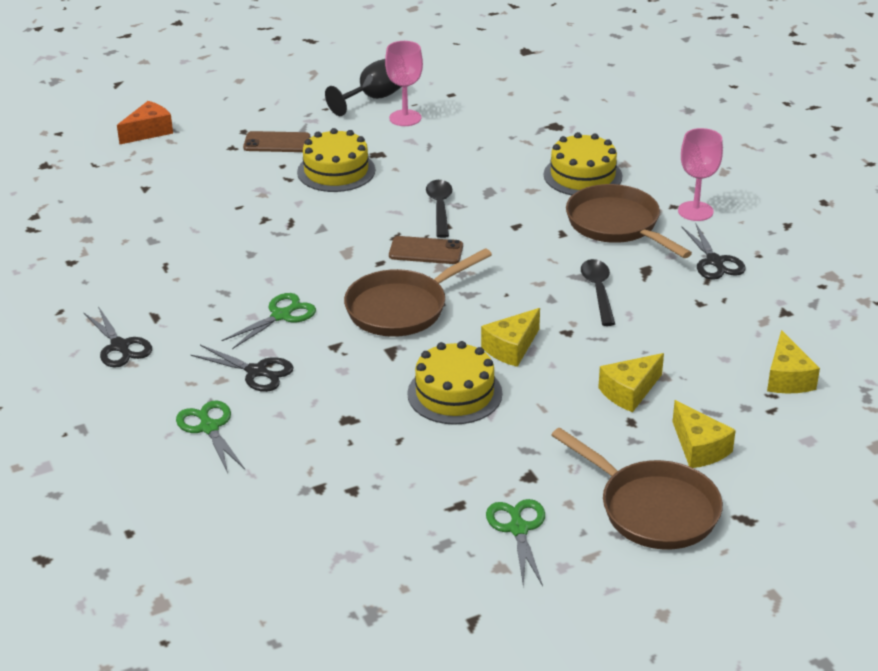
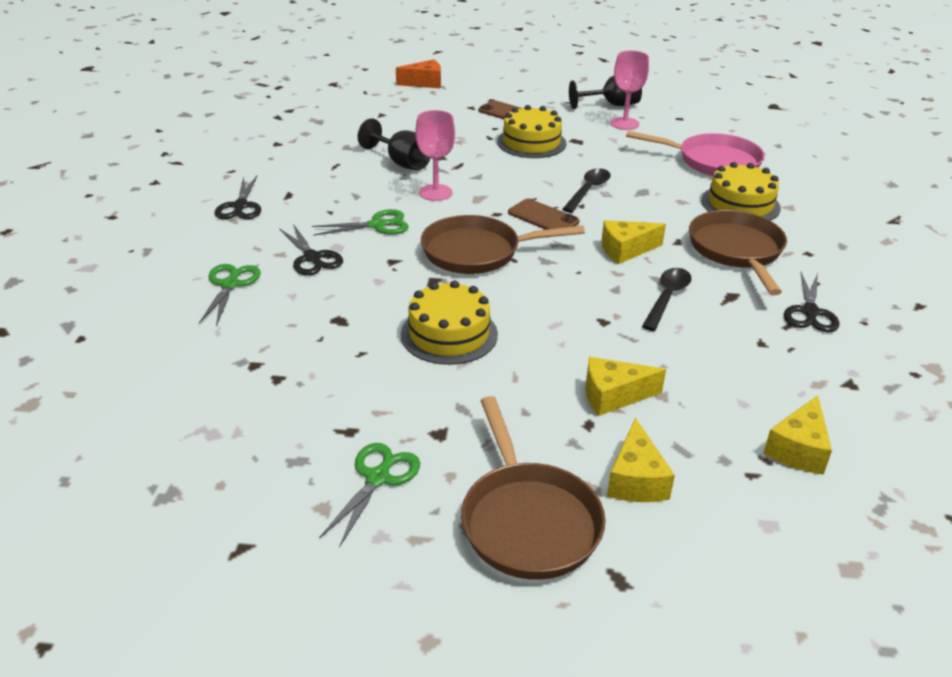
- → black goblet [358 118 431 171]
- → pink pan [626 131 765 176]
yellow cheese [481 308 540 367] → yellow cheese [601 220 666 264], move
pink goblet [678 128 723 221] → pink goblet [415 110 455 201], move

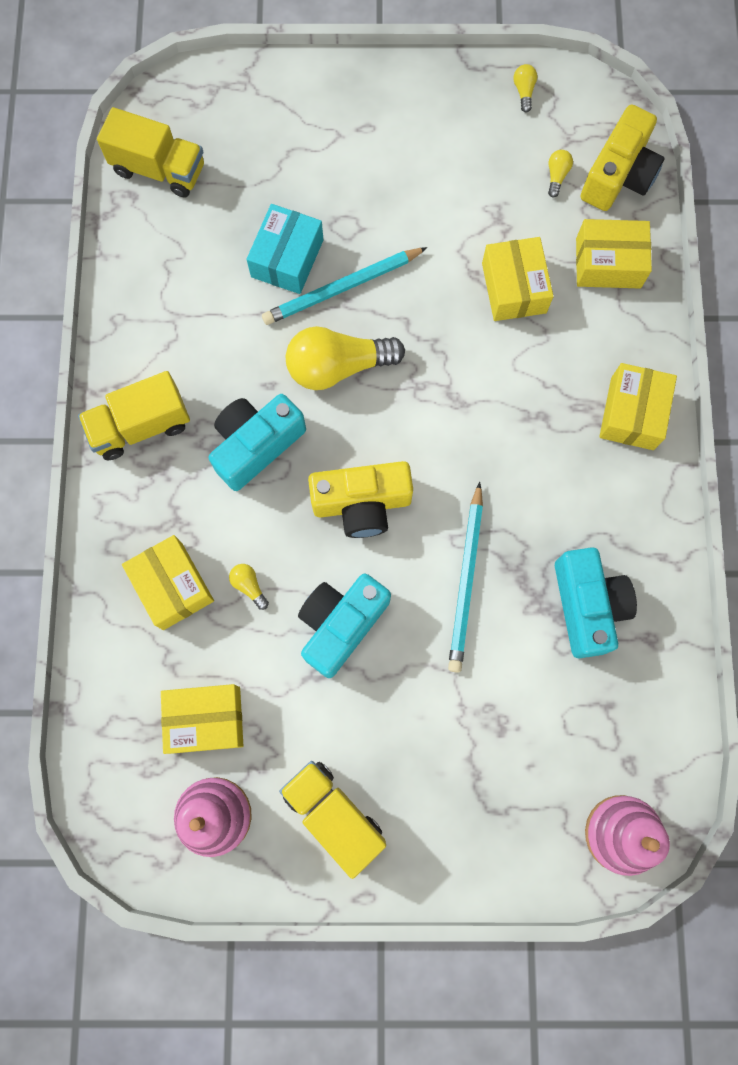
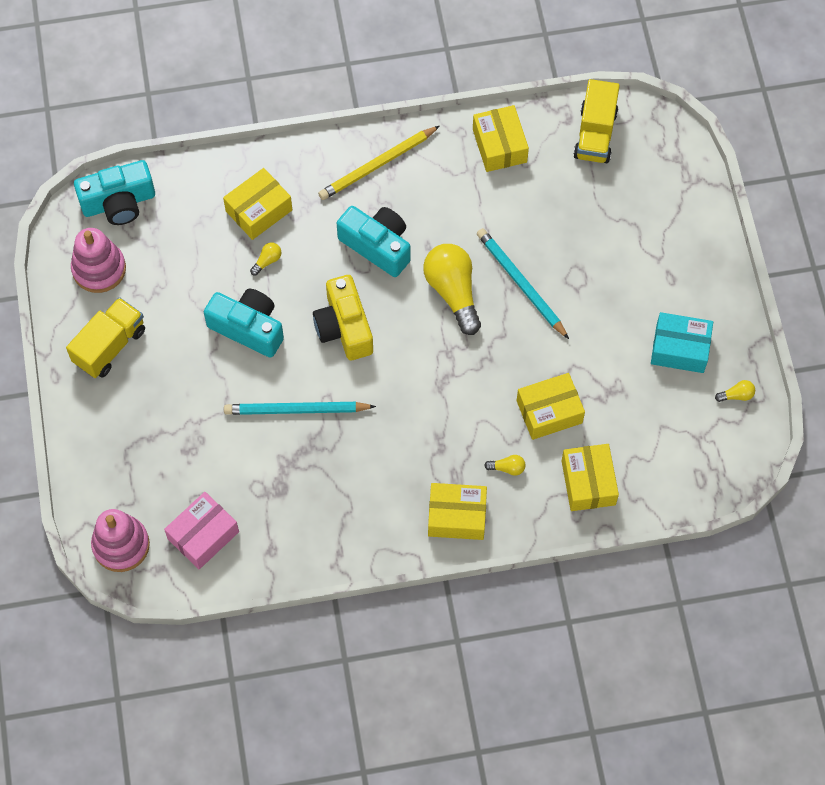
yellow camera [581 105 665 211] → -
- → pink box [164 492 239 569]
yellow box [161 684 244 754] → yellow box [473 105 529 172], move
turquoise box [246 204 323 294] → turquoise box [651 312 713 373], move
yellow light bulb [548 150 573 198] → yellow light bulb [484 455 525 476], move
turquoise camera [555 547 637 658] → turquoise camera [74 160 155 225], move
yellow truck [78 371 190 460] → yellow pencil [318 126 440 200]

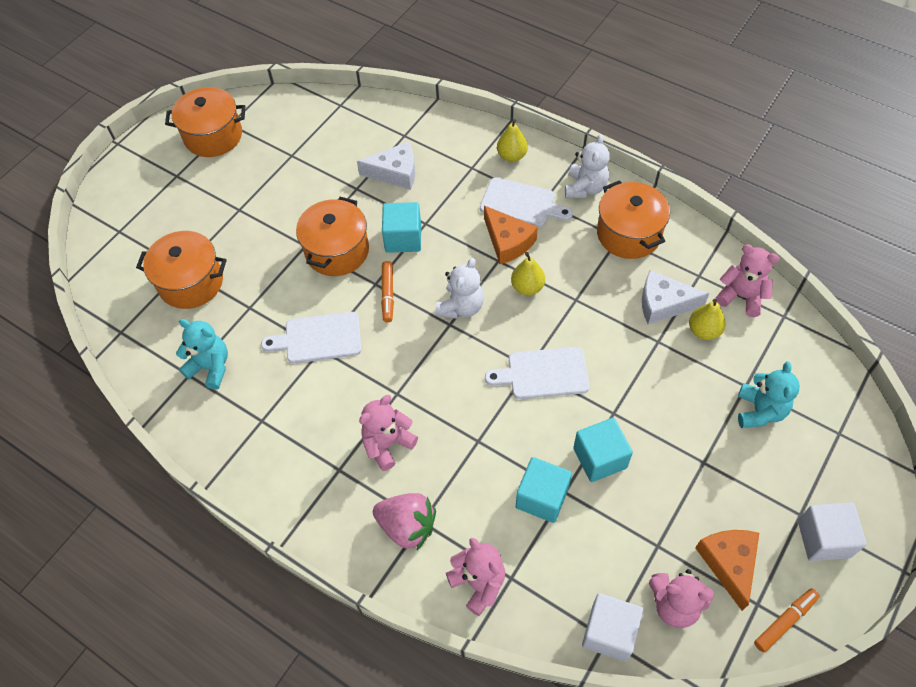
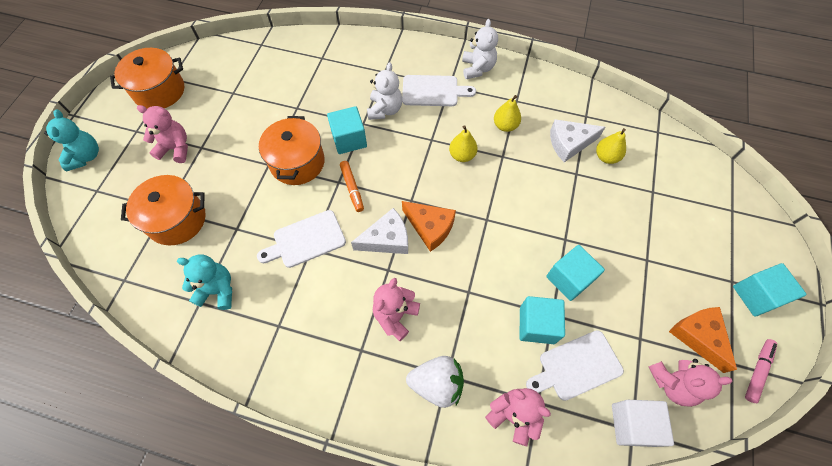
orange pot [597 180 670 259] → -
white cheese [357 141 415 190] → white cheese [351 208 408 254], move
white teddy bear [435 258 484 319] → white teddy bear [367 62 402 120], move
orange cheese [484 206 538 264] → orange cheese [402 201 456 252], move
white cutting board [485 347 589 399] → white cutting board [526 330 624 401], move
yellow pear [497 119 528 162] → yellow pear [494 95 521 132], move
pink teddy bear [716 244 780 317] → pink teddy bear [137 105 188 163], move
turquoise teddy bear [738 361 800 428] → turquoise teddy bear [44 110 99 171], move
pink strawberry [373 493 436 551] → white strawberry [406 356 464 408]
orange marker [754 588 820 653] → pink marker [745 339 777 403]
white cube [798 502 867 561] → turquoise cube [733 263 807 317]

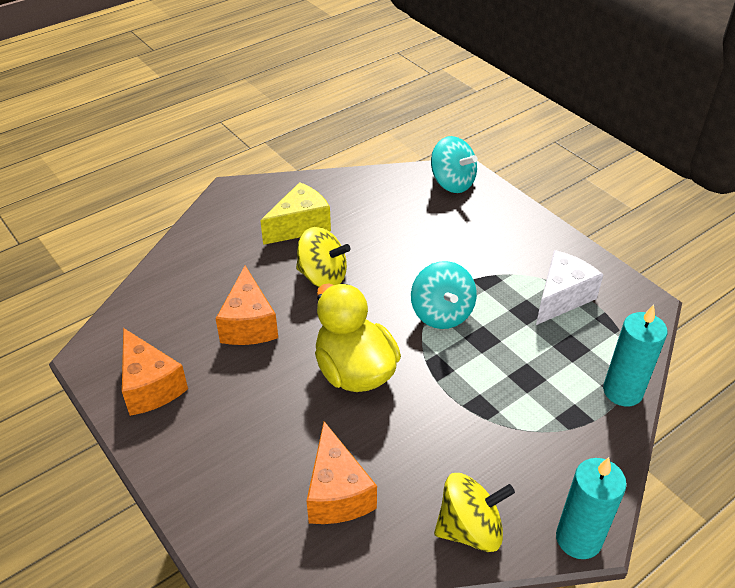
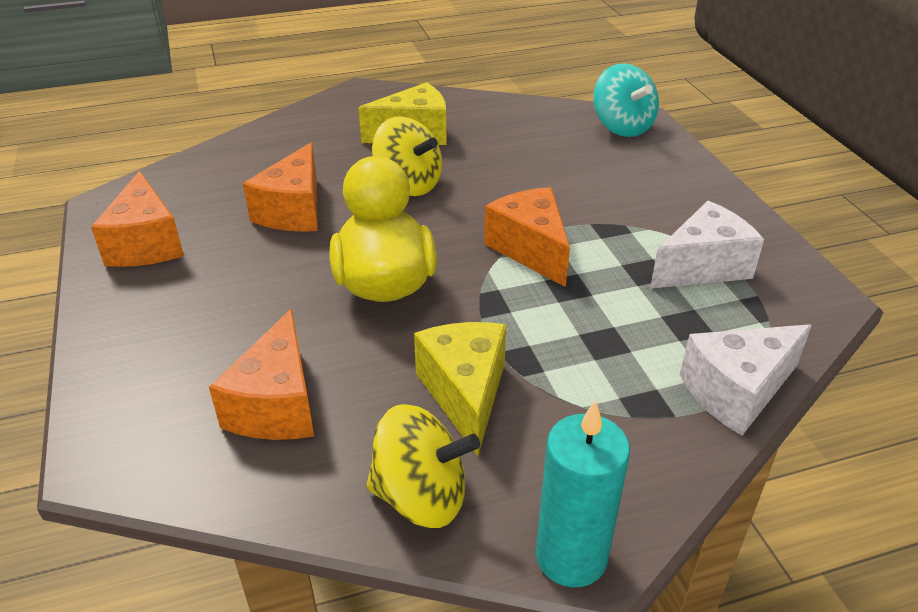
- → yellow cheese [414 322 506 457]
turquoise spinning top [411 261 477 329] → orange cheese [484 187 570 287]
turquoise candle [603 305 667 407] → white cheese [680 324 812 435]

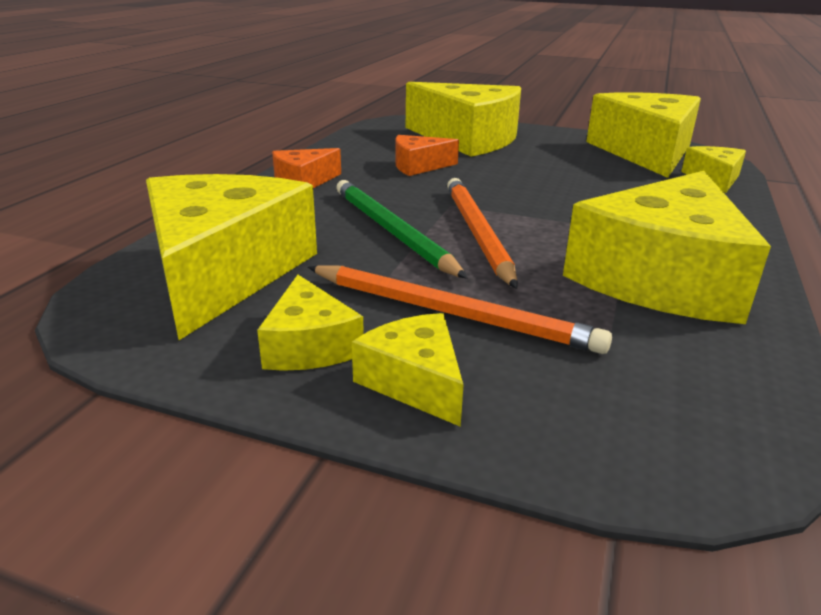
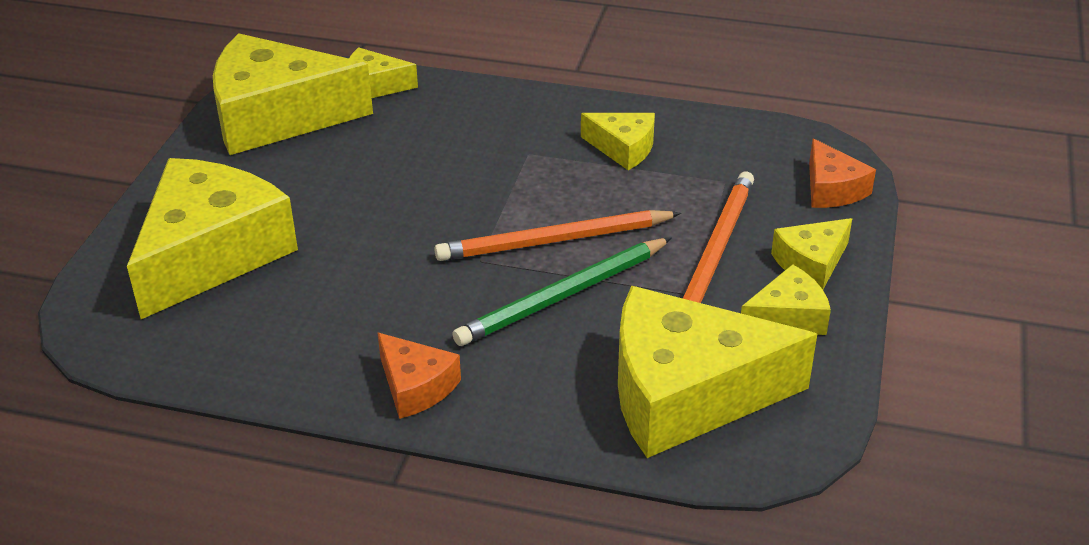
orange cheese [396 135 459 176] → orange cheese [809 138 876 208], move
yellow cheese [563 171 771 324] → yellow cheese [581 113 655 170], x0.48

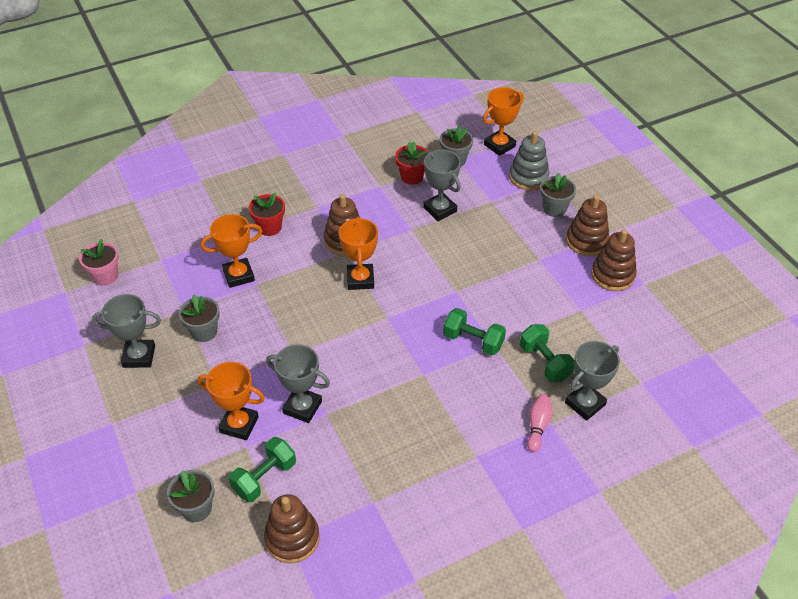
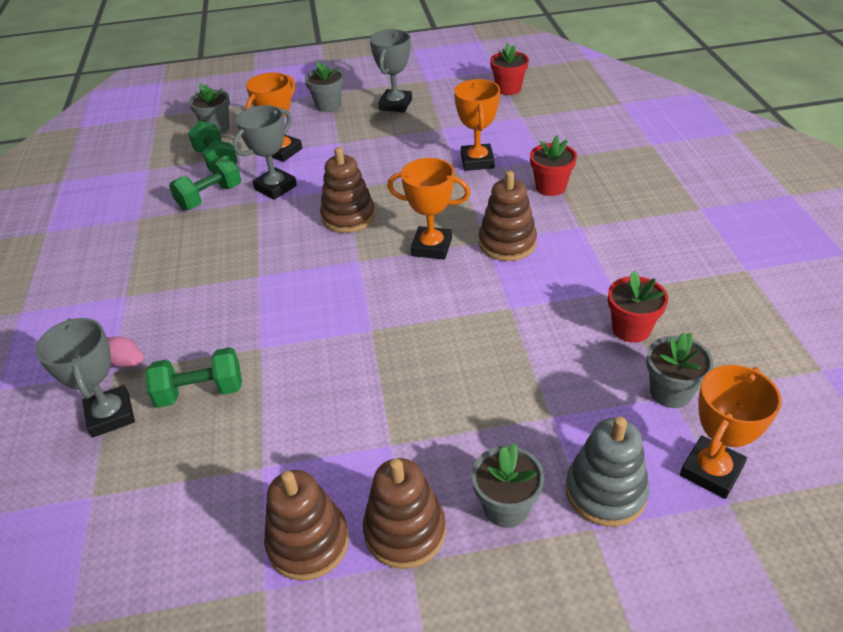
grey trophy [423 150 461 221] → -
grey flower pot [179 295 220 342] → grey flower pot [305 61 344 112], move
brown stacking toy [264 494 319 563] → brown stacking toy [320 147 375 233], move
green dumbbell [443 308 506 356] → green dumbbell [169 156 241 210], move
pink flower pot [79 239 119 286] → red flower pot [490 43 529 95]
orange trophy [483 87 524 156] → orange trophy [680 365 782 499], 60 degrees clockwise

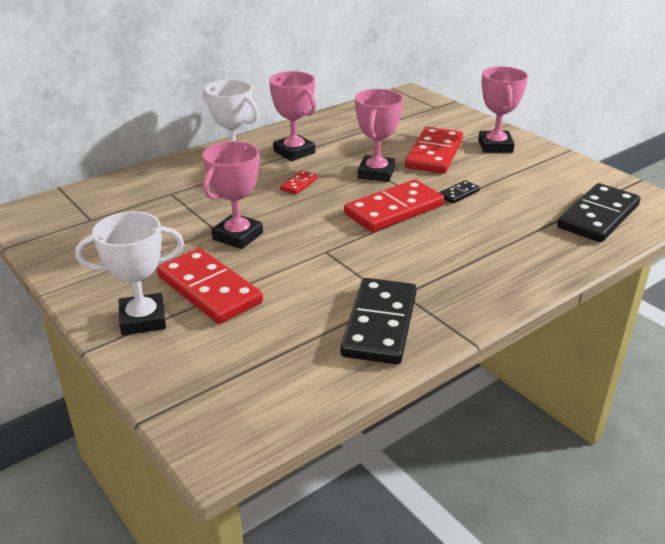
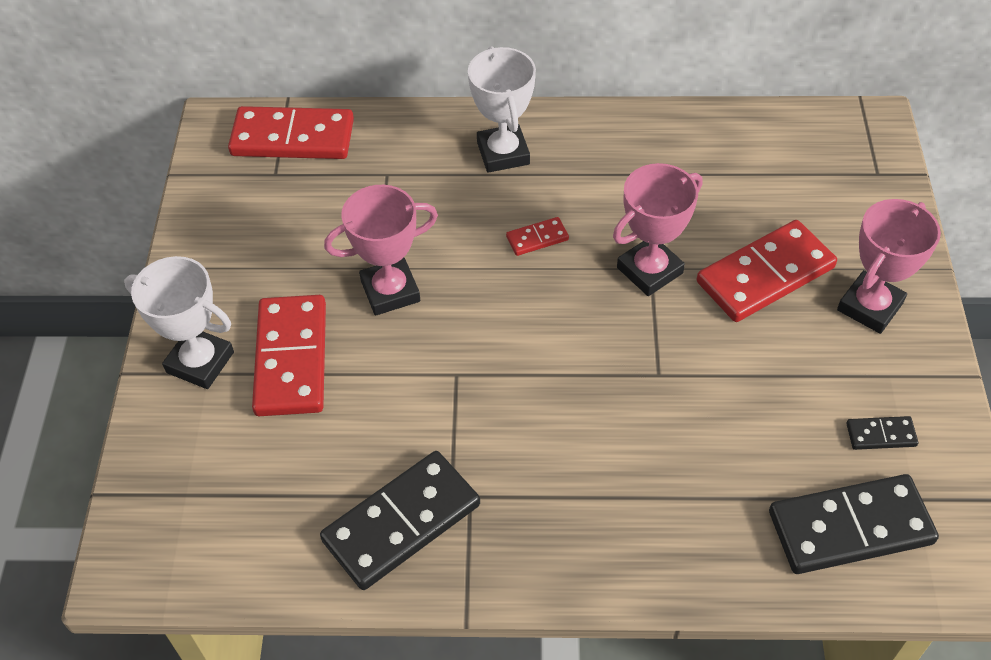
pink trophy [269 71 316 161] → -
red domino [344 179 444 232] → red domino [228 106 354 159], move
black domino [439 180 480 204] → black domino [846 416 918 450], move

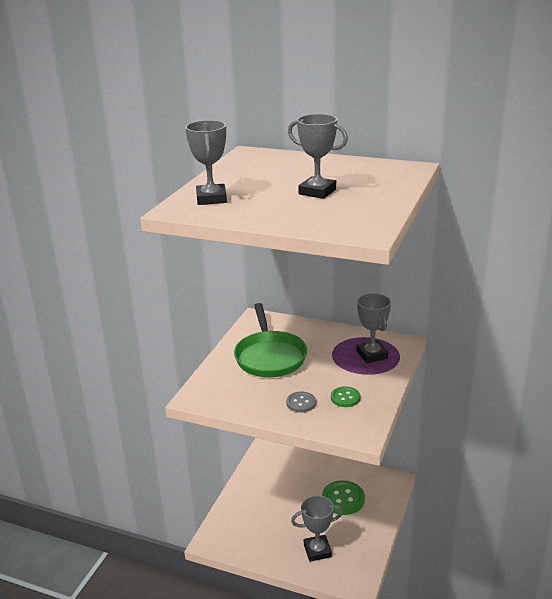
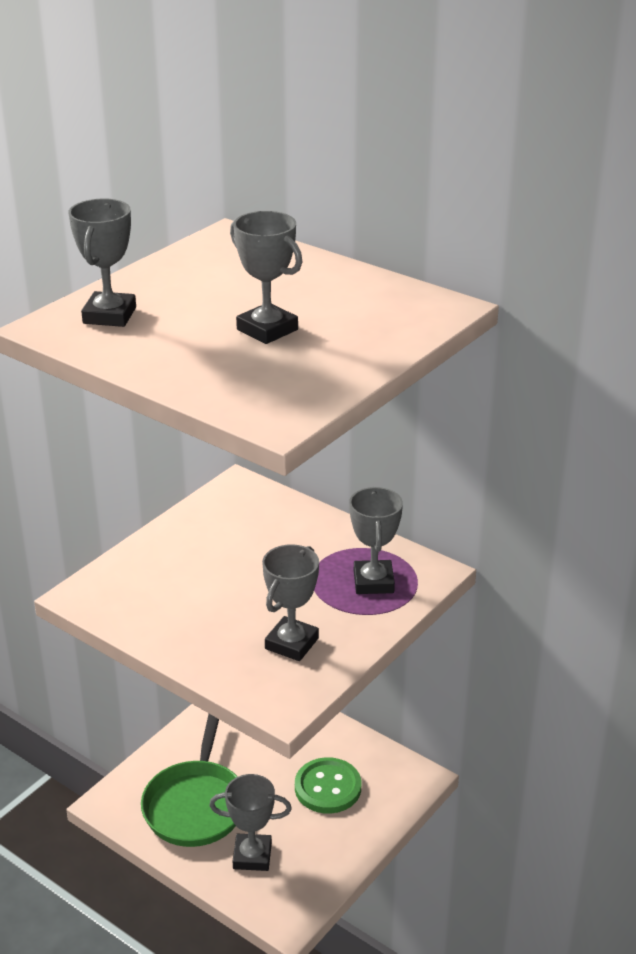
grey button [286 391 316 412] → -
green pan [234 303 307 377] → green pan [141 714 238 847], move
green button [331 387 360 407] → grey trophy [262 544 319 661]

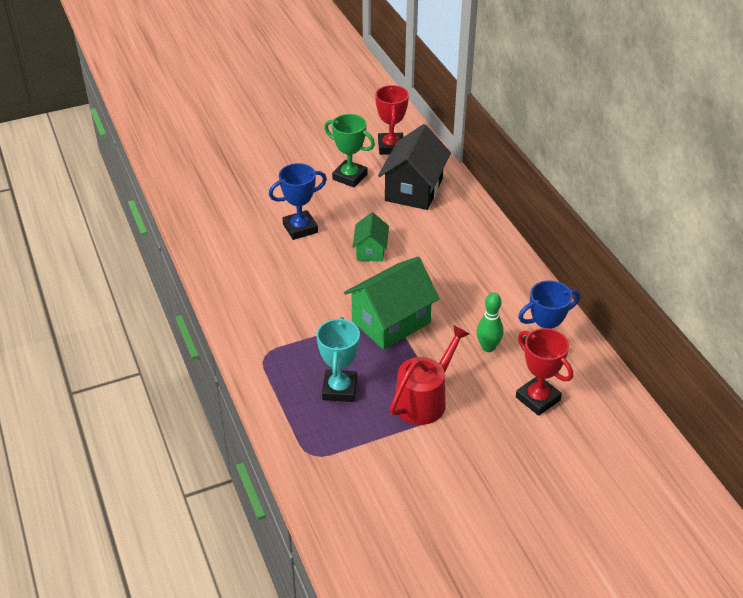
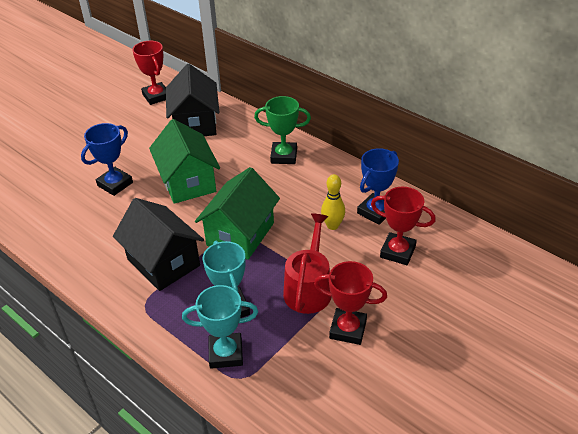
- → black house [113 198 204 291]
- → turquoise trophy [182 285 258 369]
- → red trophy [314 261 387 345]
green trophy [324 114 375 187] → green trophy [254 96 311 164], move
green bowling pin [476 293 504 352] → yellow bowling pin [321 174 345 230]
green house [352 212 389 262] → green house [149 119 220 204], x1.80

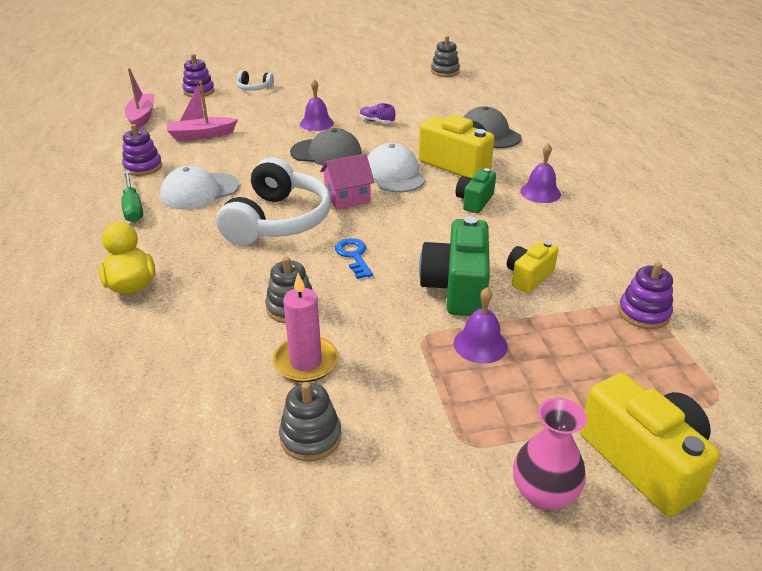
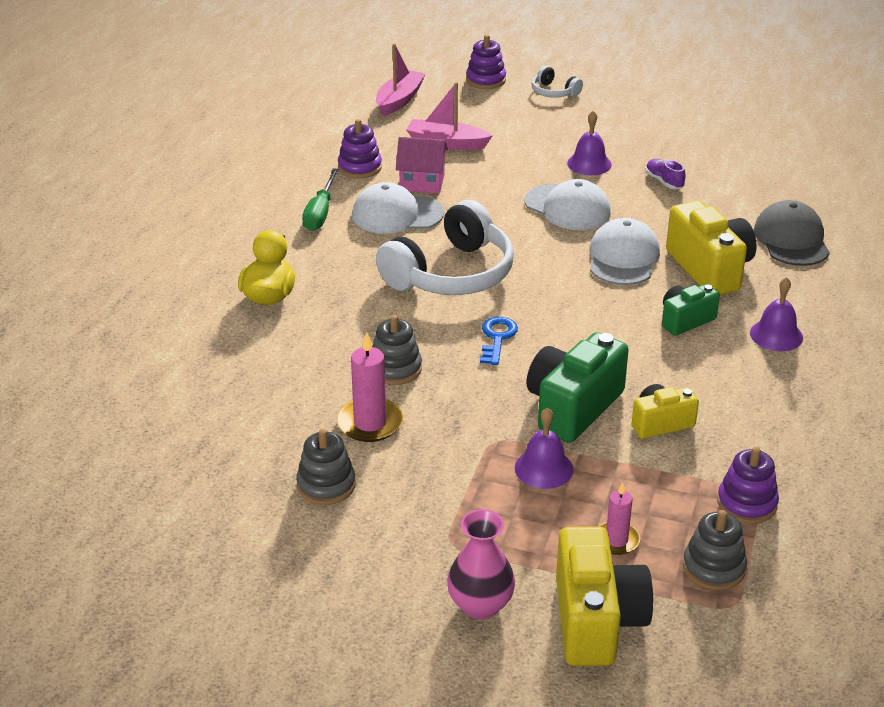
- → pink candle [598 482 640 555]
pink house [320 153 375 209] → pink house [396 137 448 193], move
grey stacking toy [431 36 460 77] → grey stacking toy [683 510 747 590], move
grey cap [290 128 362 166] → white cap [525 179 611 230]

